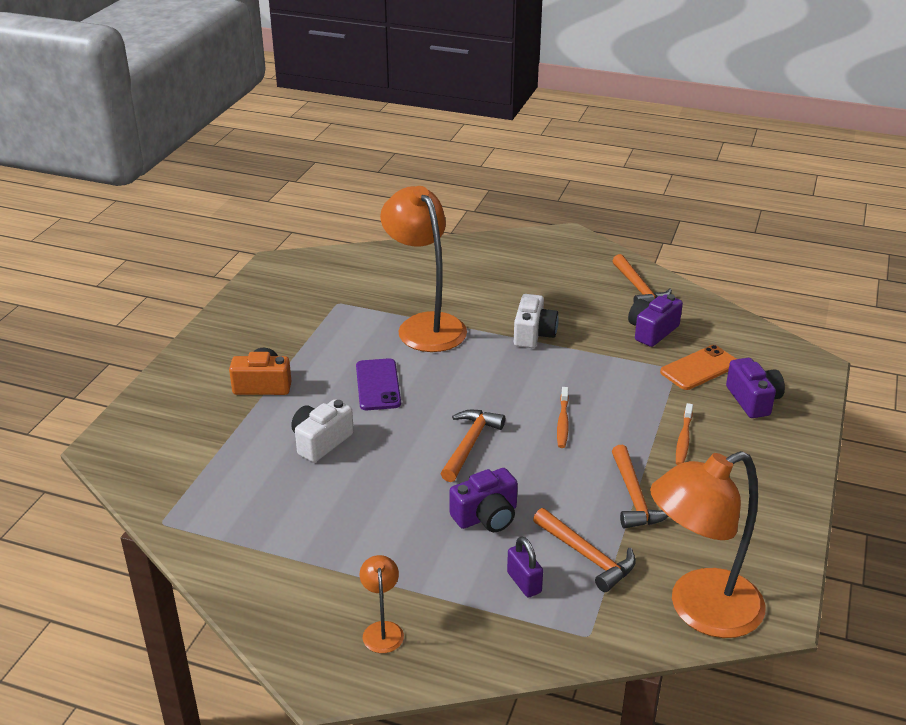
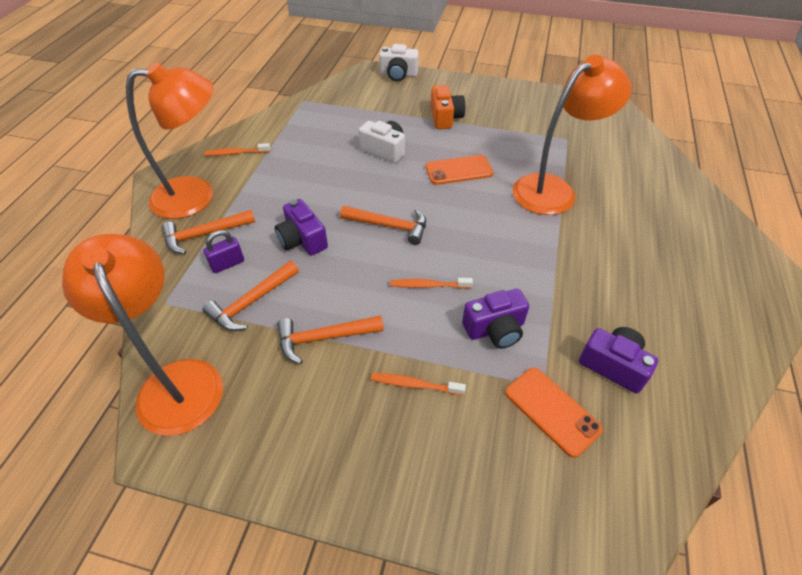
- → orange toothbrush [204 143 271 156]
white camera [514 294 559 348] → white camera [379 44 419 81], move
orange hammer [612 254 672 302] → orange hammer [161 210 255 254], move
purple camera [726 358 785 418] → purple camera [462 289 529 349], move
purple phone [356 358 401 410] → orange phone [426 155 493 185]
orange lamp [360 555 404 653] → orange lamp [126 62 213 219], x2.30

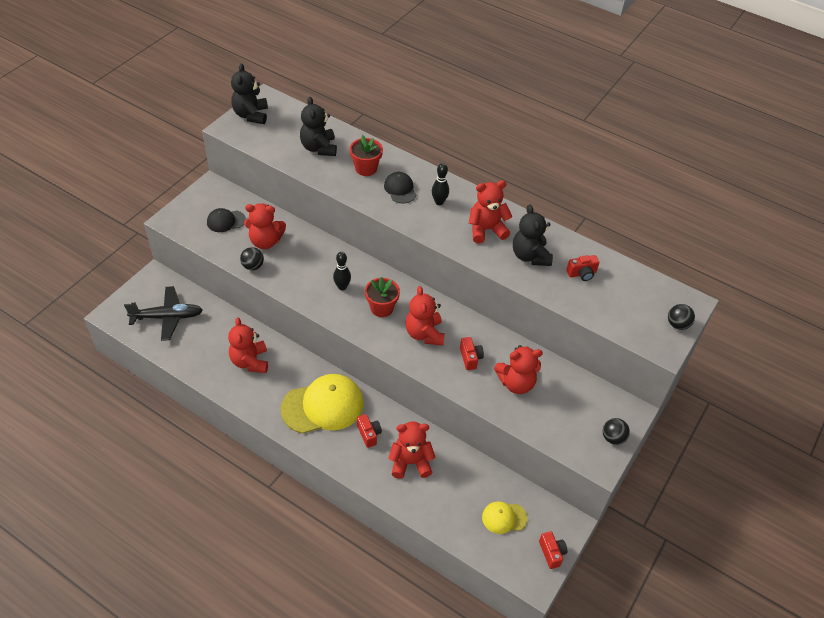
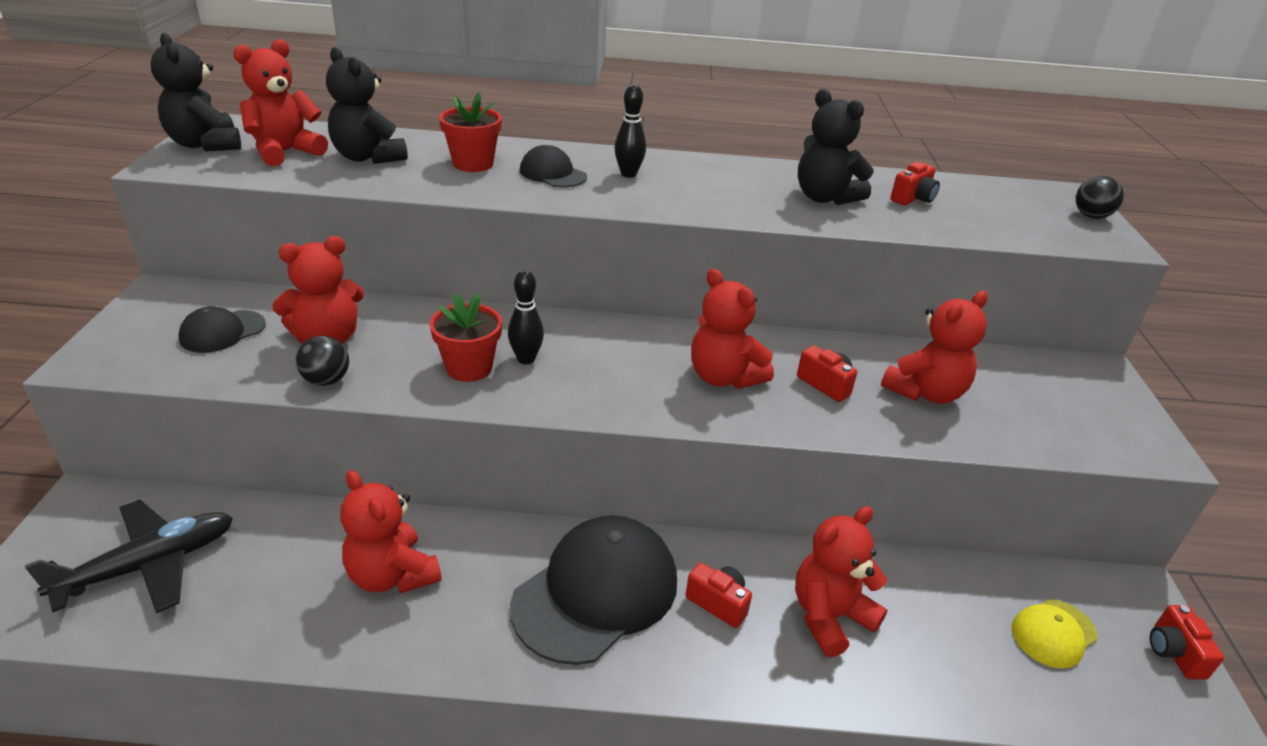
black ball [603 418 630 445] → -
red flower pot [365 277 400 317] → red flower pot [429 294 502 382], move
red teddy bear [469 180 512 243] → red teddy bear [233 39 328 167], move
yellow cap [281 374 364 434] → black cap [510 515 677 665]
red camera [539 531 567 569] → red camera [1150 605 1224 680], 135 degrees counterclockwise

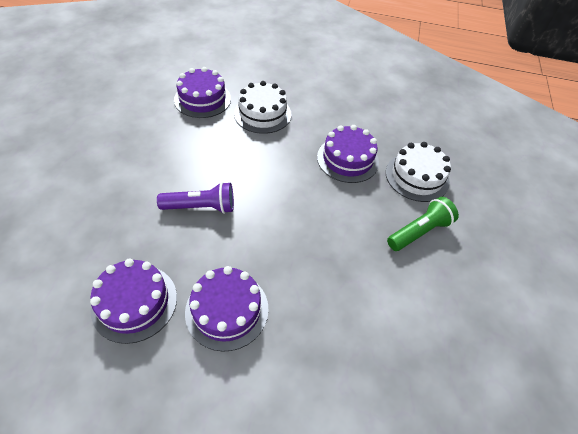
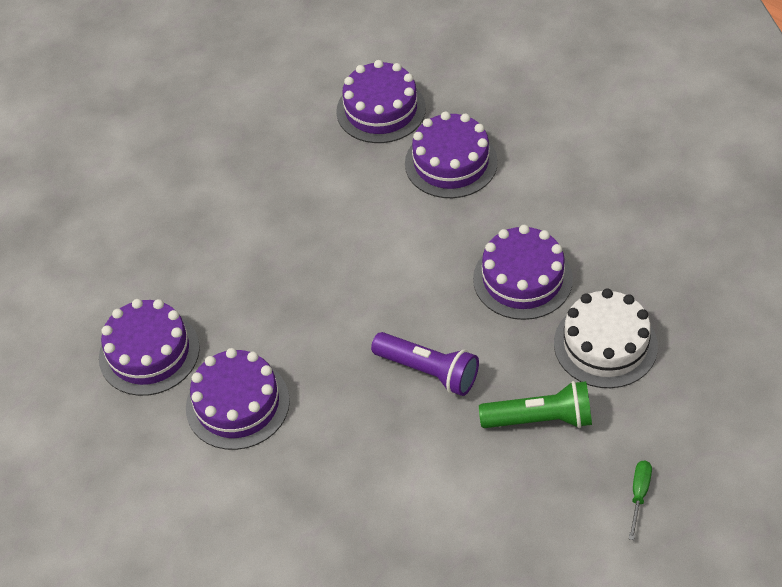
- → green screwdriver [629 461 652 540]
purple flashlight [157 182 234 214] → purple flashlight [371 332 479 396], move
white cake [234 81 292 134] → purple cake [405 112 498 198]

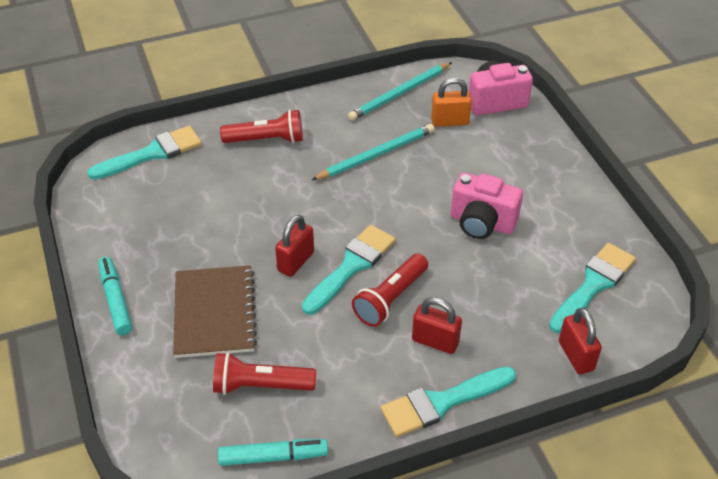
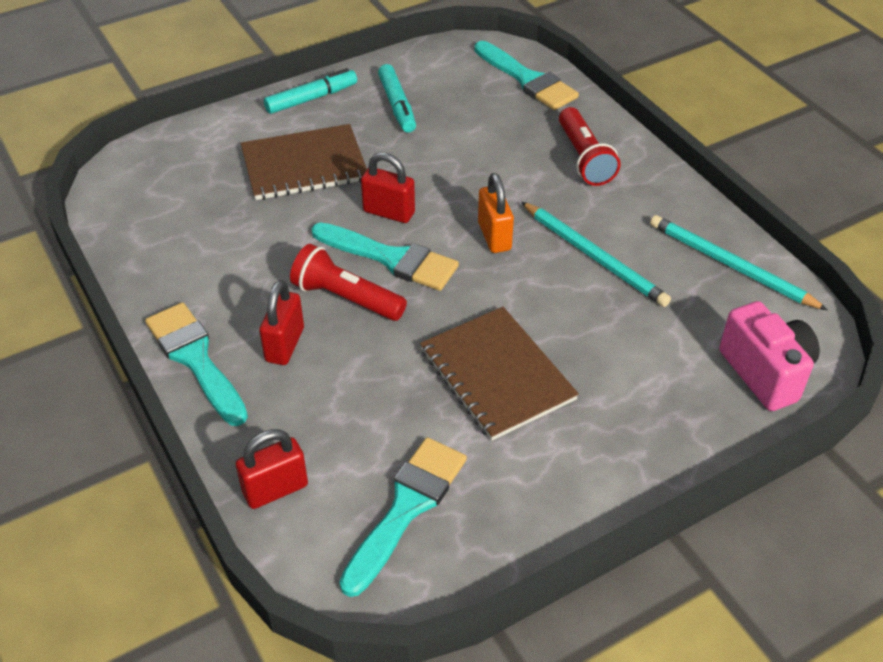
red flashlight [213 352 316 395] → -
turquoise marker [218 439 328 466] → turquoise marker [378 64 416 133], move
orange padlock [431 78 472 127] → orange padlock [478 173 514 253], move
pink camera [451 172 523 239] → brown notebook [420 307 579 440]
turquoise brush [549 243 636 333] → turquoise brush [339 437 467 597], 90 degrees counterclockwise

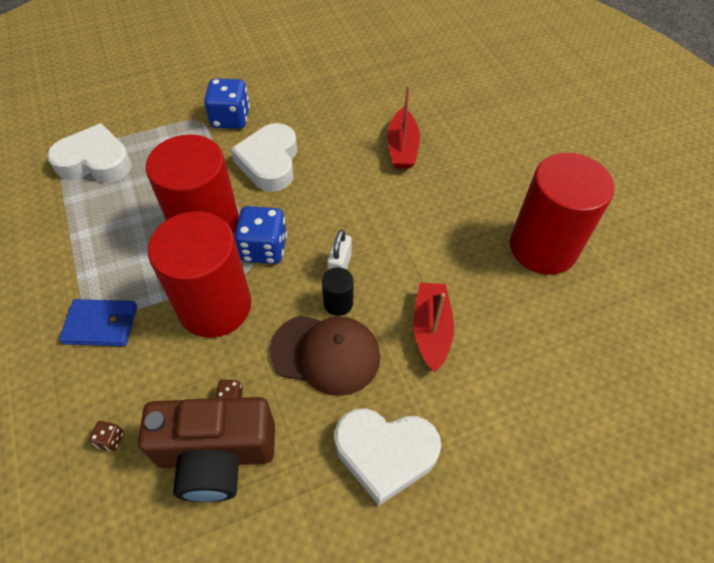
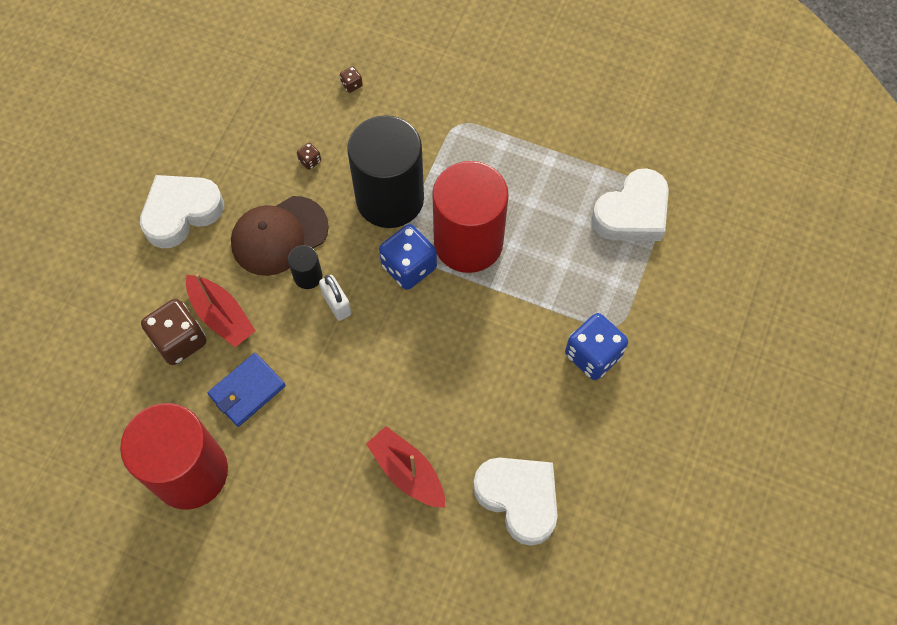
brown camera [138 397 275 502] → -
- → brown dice [141 299 206 365]
blue wallet [59 299 137 346] → blue wallet [208 353 286 427], move
white heart [231 123 297 192] → white heart [473 458 558 546], move
red cylinder [148 211 251 338] → black cylinder [347 115 424 228]

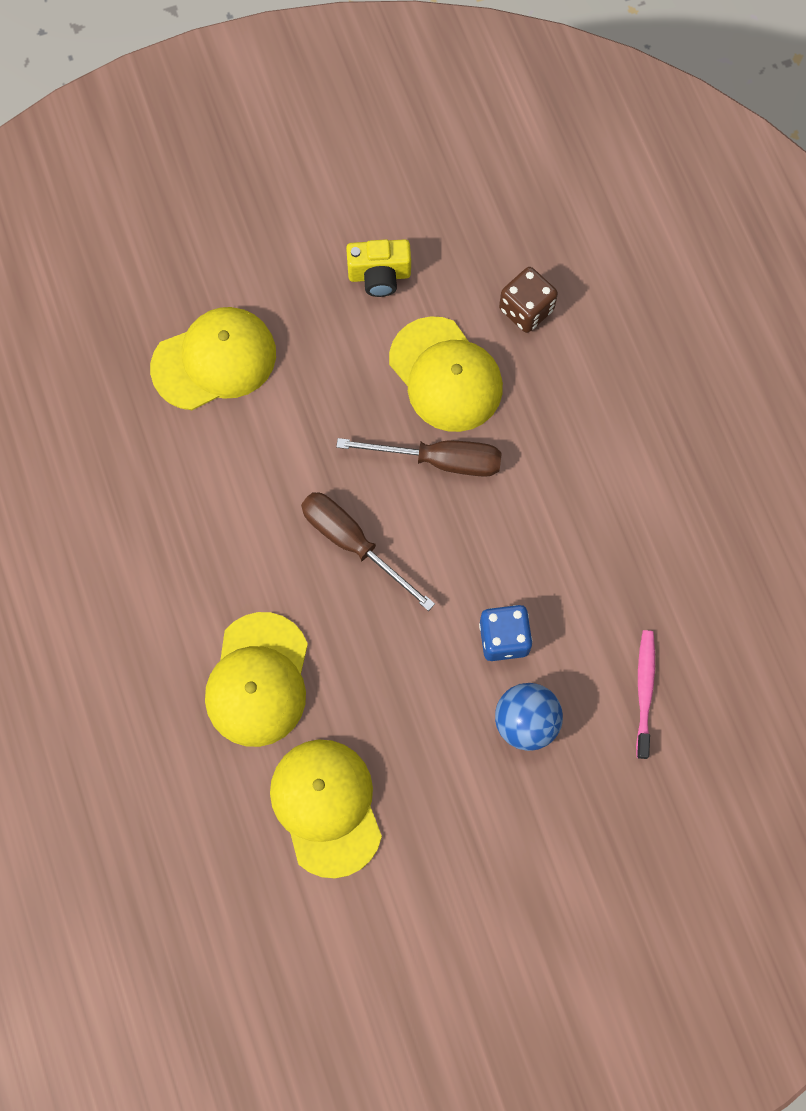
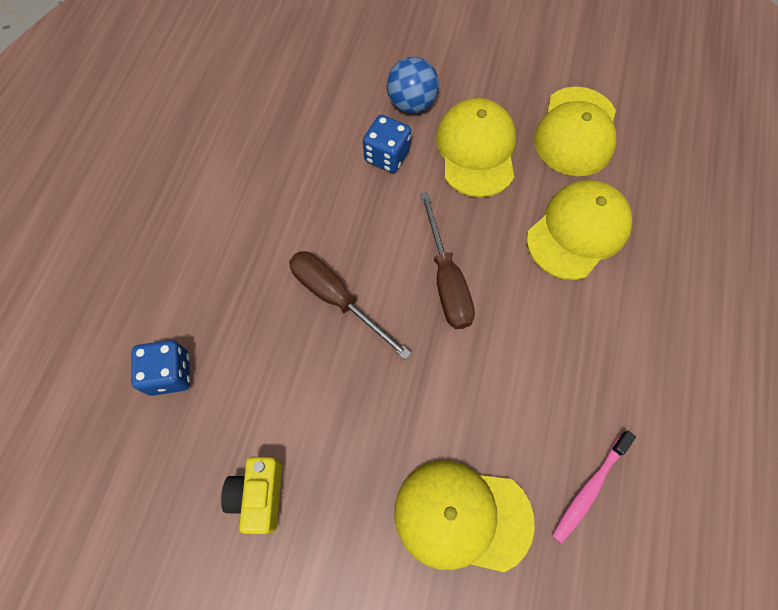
yellow cap [389 316 503 432] → yellow cap [436 98 516 197], move
pink toothbrush [636 630 655 759] → pink toothbrush [552 431 636 544], move
brown dice [499 267 558 333] → blue dice [131 340 190 396]
yellow camera [346 239 411 297] → yellow camera [221 457 282 534], 120 degrees counterclockwise

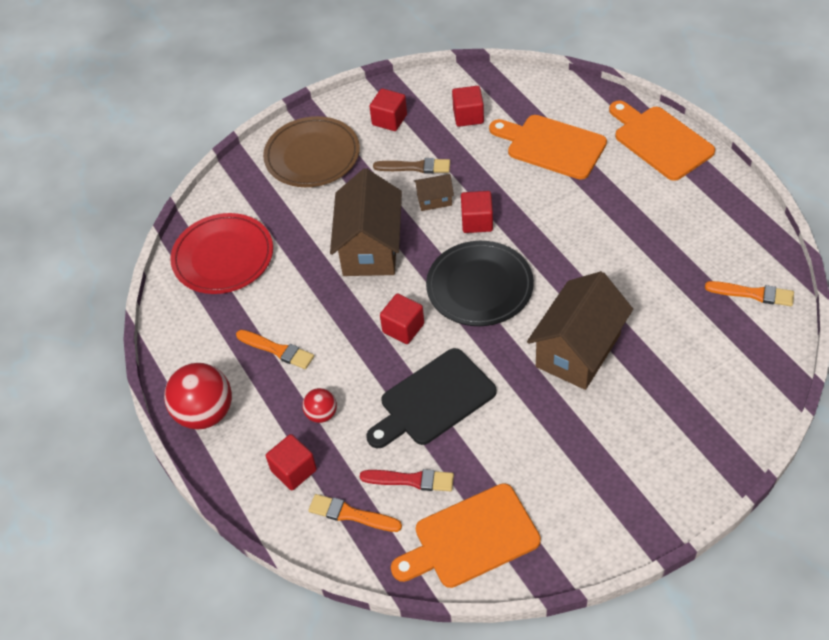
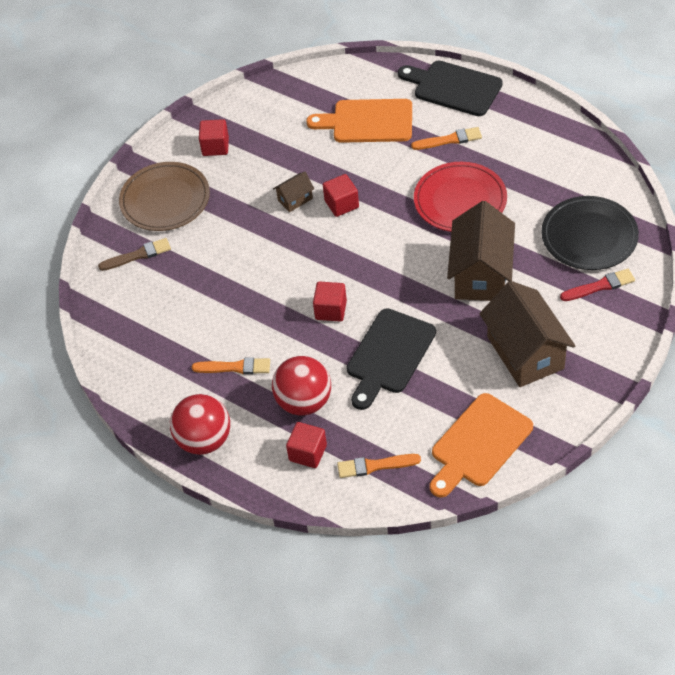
red cube [452 86 484 127] → -
red plate [170 213 273 294] → red plate [414 162 507 232], move
brown house [330 168 402 276] → brown house [480 281 575 387], move
red brush [360 469 454 491] → red brush [560 269 635 301], move
brown brush [373 158 450 174] → brown brush [98 238 171 271], move
black plate [426 241 534 326] → black plate [541 196 639 270], move
orange brush [705 281 794 306] → orange brush [411 127 482 150], move
orange cutting board [609 100 715 181] → black cutting board [398 61 503 116]
red ball [302 388 337 423] → red ball [272 356 331 415], x1.93

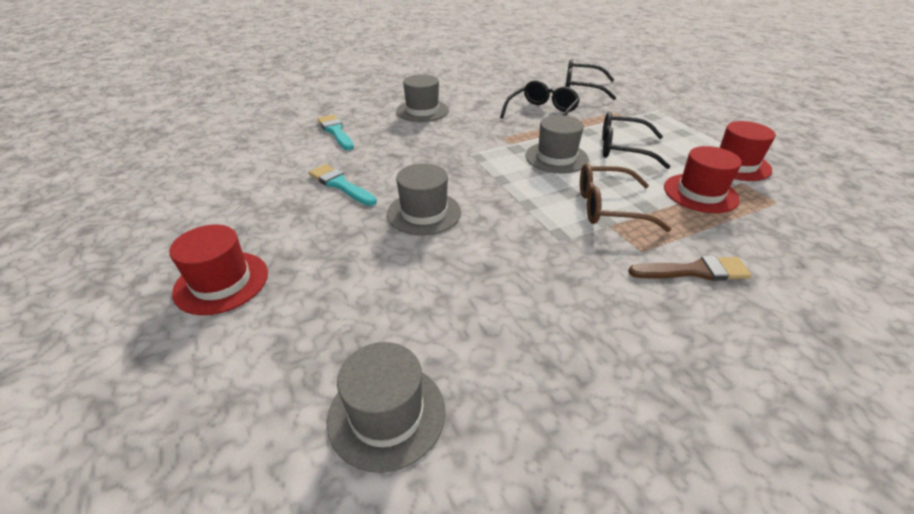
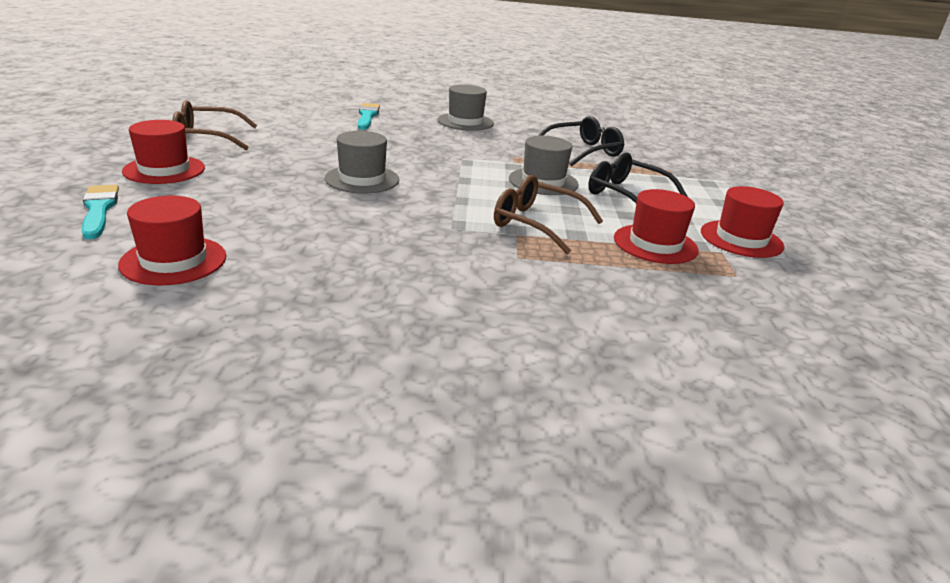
black glasses [566 59 616 100] → -
brown brush [628 256 752 281] → -
- → brown glasses [172 100 257 150]
turquoise brush [309 164 377 206] → turquoise brush [82 185 119 239], move
grey hat [327 342 445 473] → red hat [118 196 226 285]

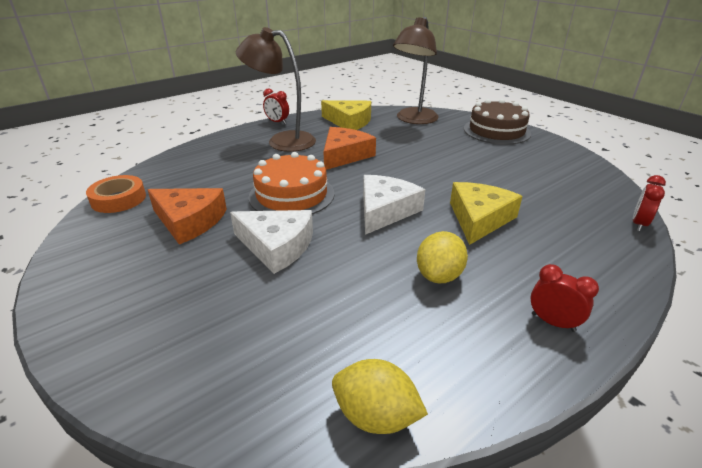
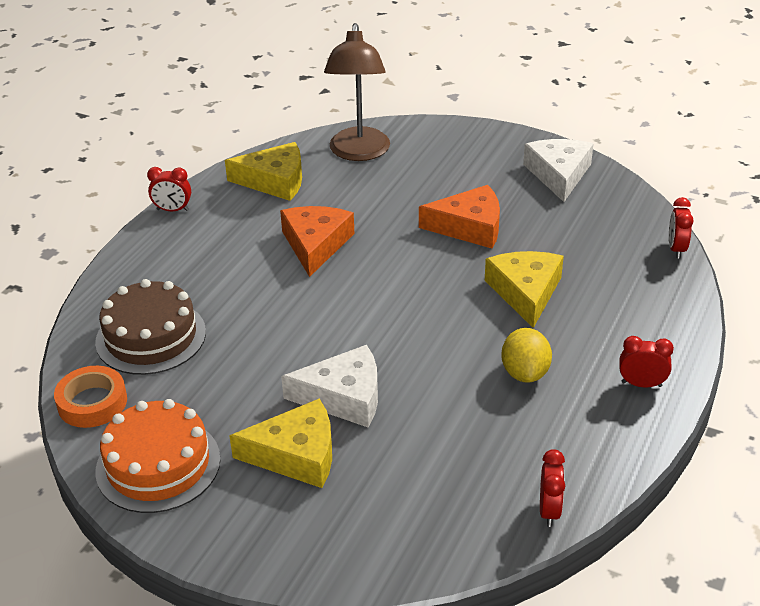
brown lamp [236 27 316 152] → -
- → yellow cheese [229 398 332 488]
orange cheese [147 188 227 245] → orange cheese [419 185 500 249], move
orange cake [248 152 335 214] → orange cake [95 399 221 513], move
white cheese [363 175 425 235] → white cheese [523 139 594 202], move
brown cake [464 99 531 145] → brown cake [95 279 206 375], move
yellow lemon [332 359 428 434] → red clock [540 449 565 527]

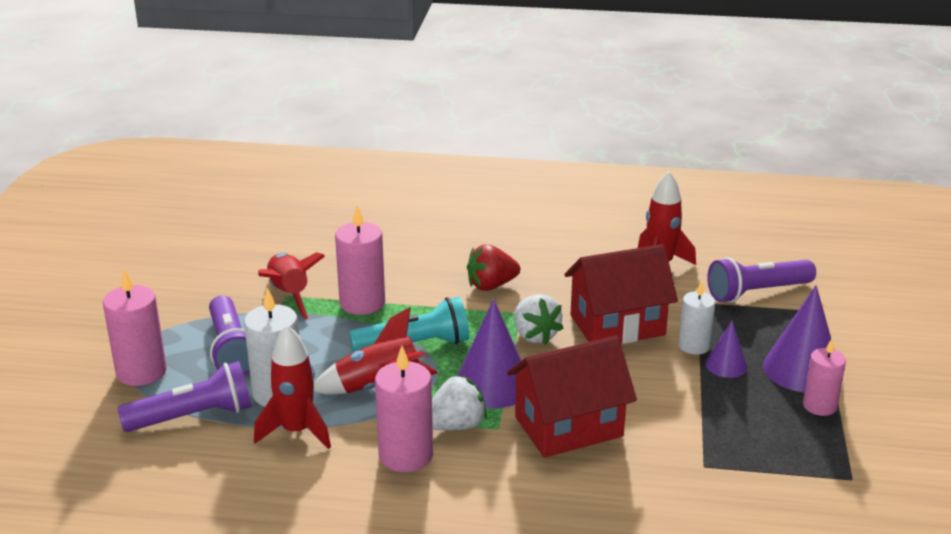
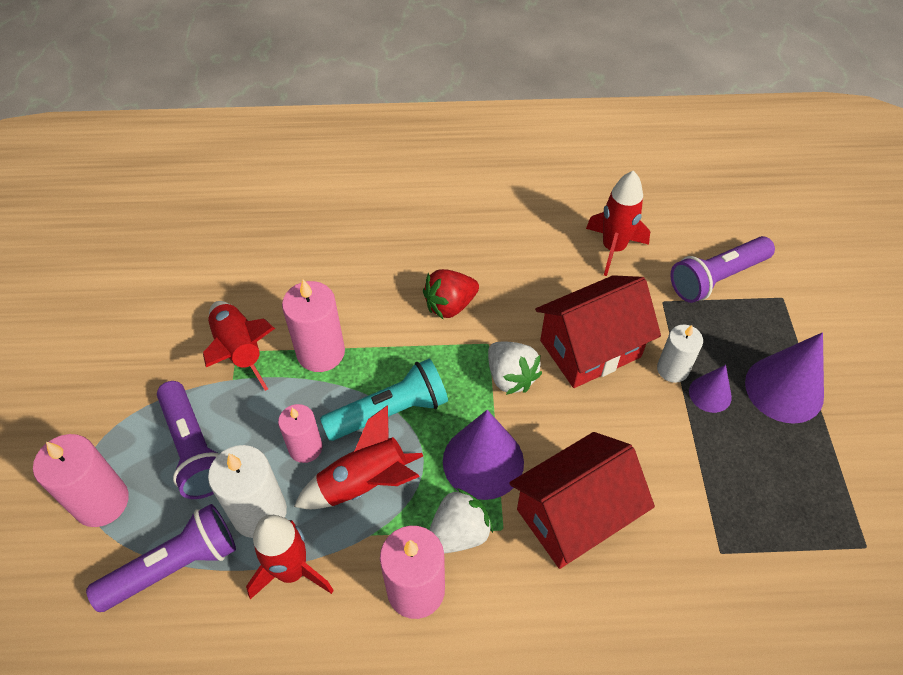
pink candle [803 339 846 416] → pink candle [278 404 322 463], move

